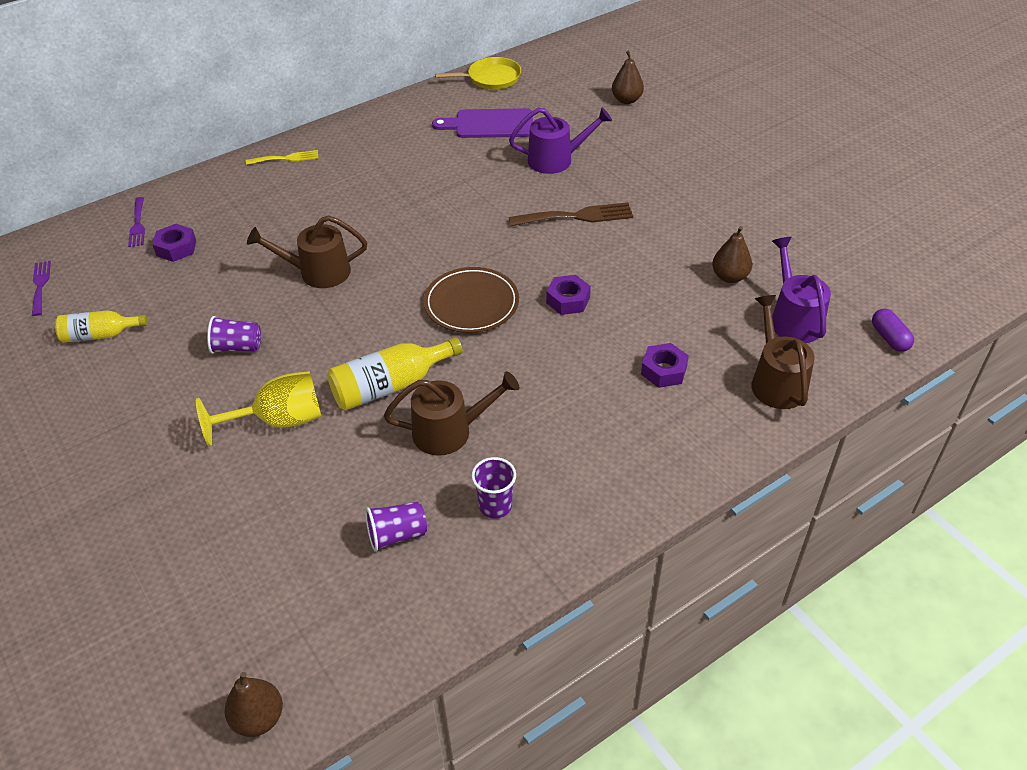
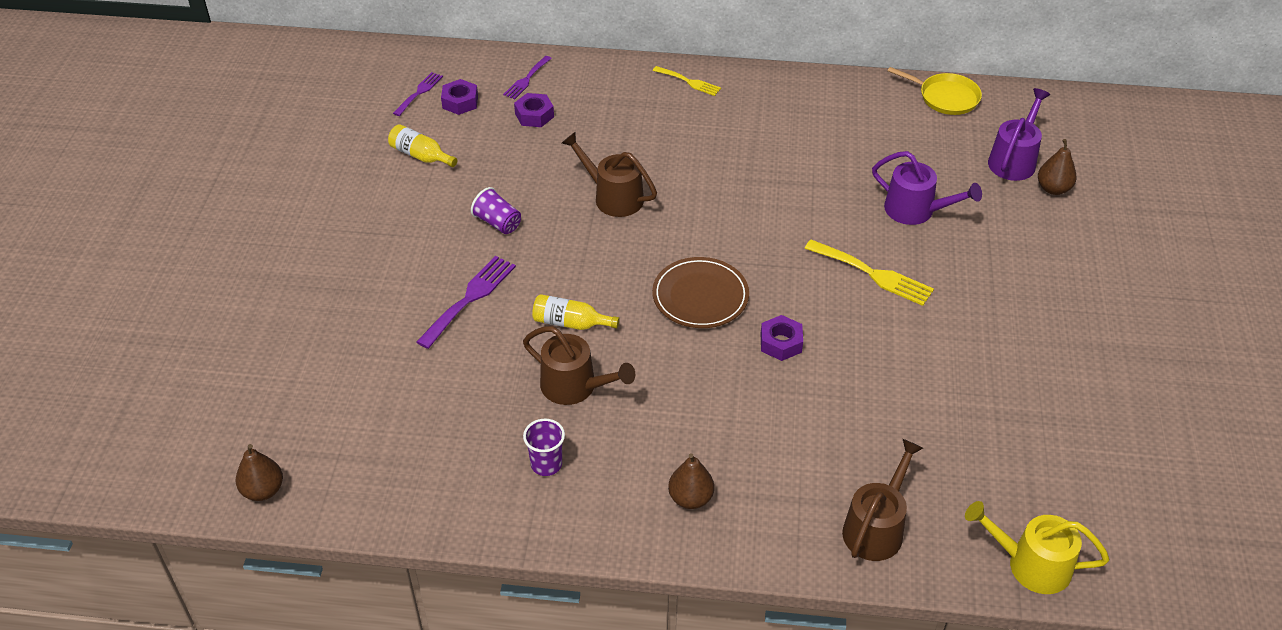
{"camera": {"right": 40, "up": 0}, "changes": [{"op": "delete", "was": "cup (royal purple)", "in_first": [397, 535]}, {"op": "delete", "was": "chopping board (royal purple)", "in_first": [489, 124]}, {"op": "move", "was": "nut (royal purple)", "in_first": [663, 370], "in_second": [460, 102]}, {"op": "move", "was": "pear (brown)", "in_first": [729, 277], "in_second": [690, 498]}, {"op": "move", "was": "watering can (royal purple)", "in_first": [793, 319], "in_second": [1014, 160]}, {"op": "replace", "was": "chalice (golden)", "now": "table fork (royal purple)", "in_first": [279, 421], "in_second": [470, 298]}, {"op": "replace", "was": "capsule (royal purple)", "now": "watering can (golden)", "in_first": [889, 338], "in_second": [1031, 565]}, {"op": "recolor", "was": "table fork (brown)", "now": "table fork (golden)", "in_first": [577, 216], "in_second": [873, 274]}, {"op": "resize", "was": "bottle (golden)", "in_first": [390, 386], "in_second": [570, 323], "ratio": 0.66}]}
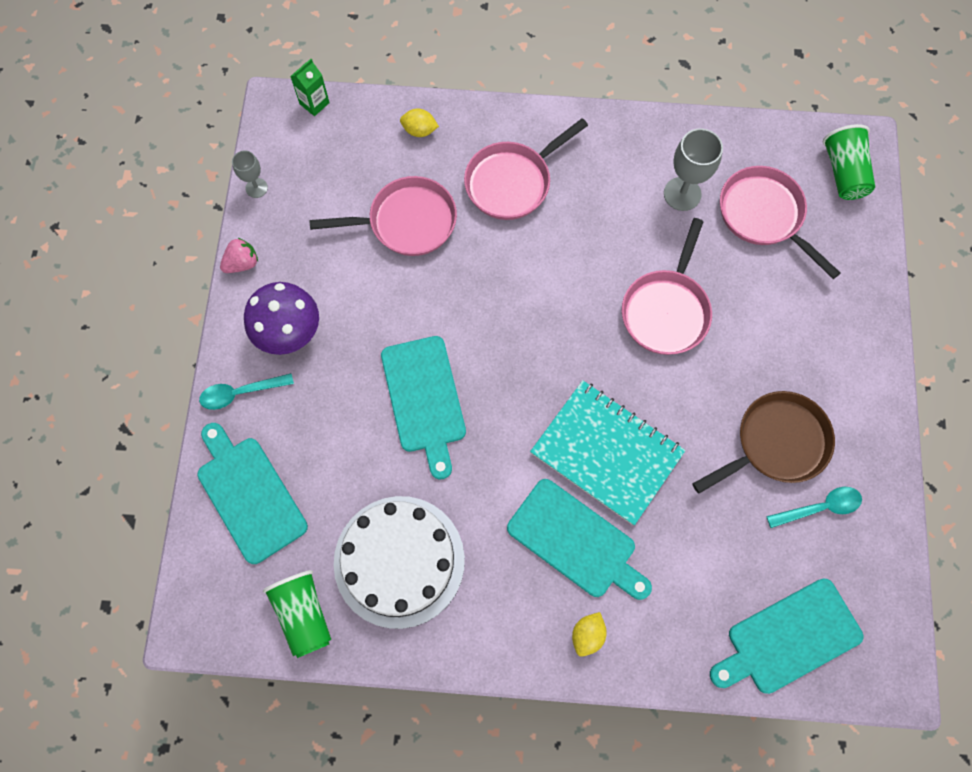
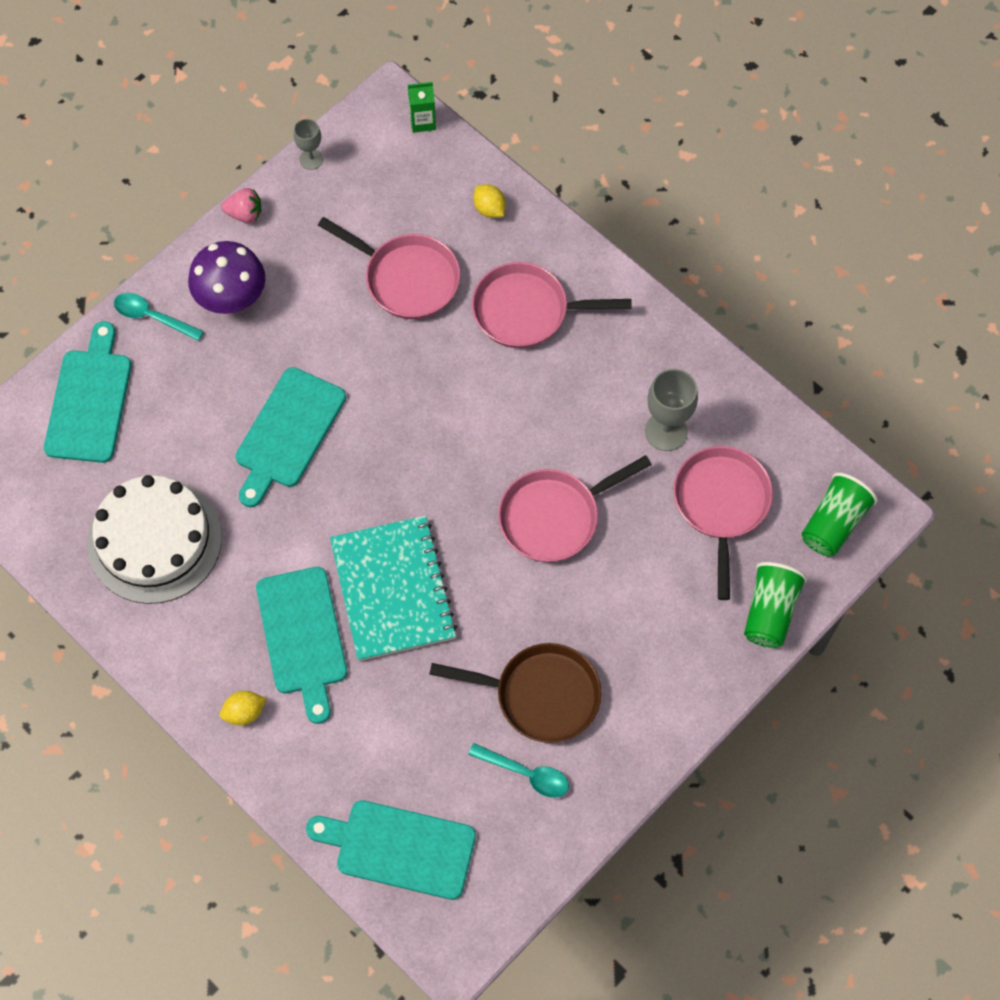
{"camera": {"right": 40, "up": -5}, "changes": [{"op": "move", "was": "cup (green)", "in_first": [304, 614], "in_second": [770, 612]}]}
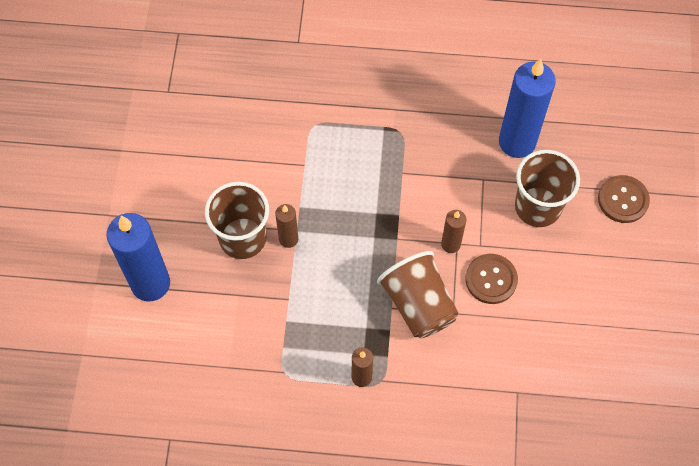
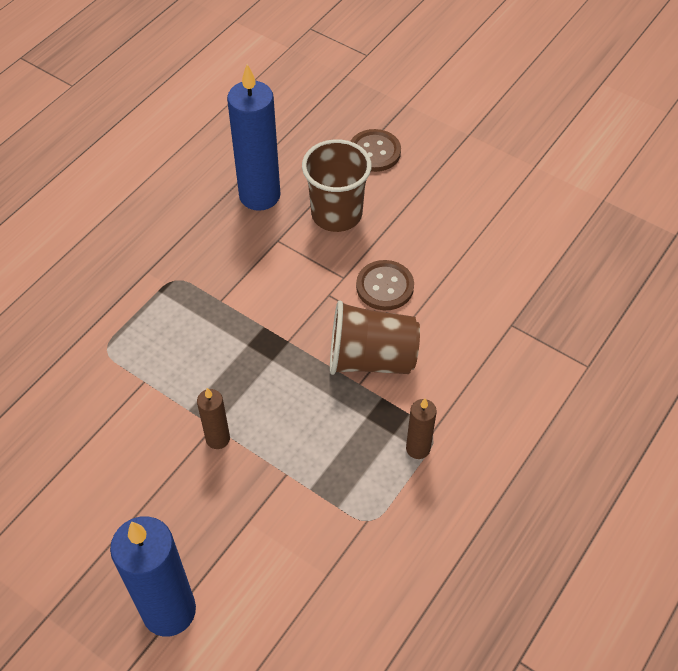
{"camera": {"right": -60, "up": -10}, "changes": [{"op": "delete", "was": "cup (brown)", "in_first": [242, 238]}, {"op": "delete", "was": "pillar candle (brown)", "in_first": [450, 244]}]}
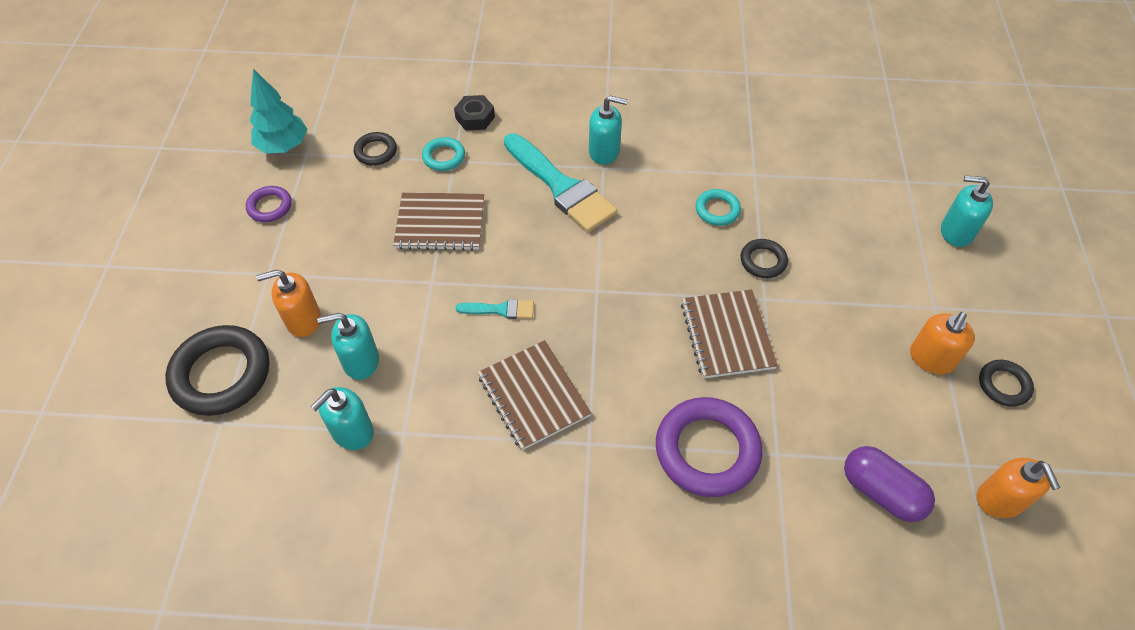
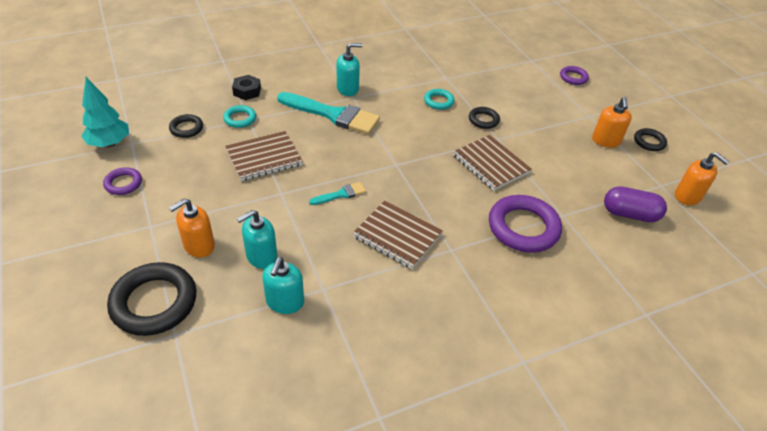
{"camera": {"right": -30, "up": -10}, "changes": [{"op": "replace", "was": "soap dispenser (turquoise)", "now": "torus (royal purple)", "in_first": [956, 232], "in_second": [573, 78]}]}
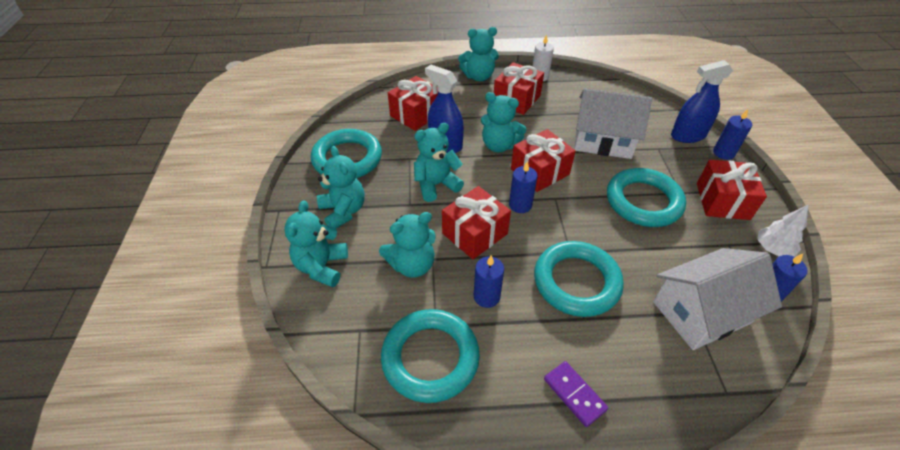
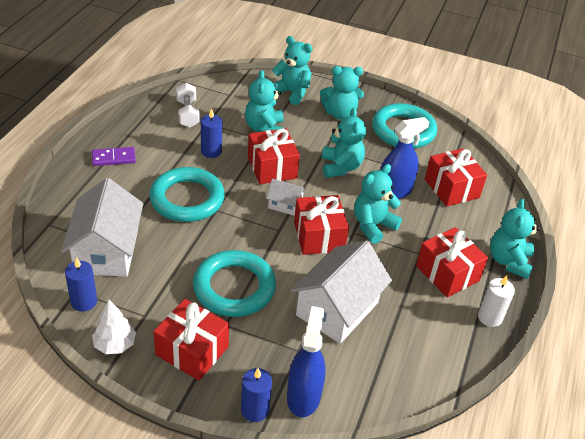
{"camera": {"right": 110, "up": -5}, "changes": [{"op": "replace", "was": "torus (turquoise)", "now": "hand weight (white)", "in_first": [430, 358], "in_second": [187, 114]}, {"op": "replace", "was": "pillar candle (cobalt)", "now": "toy house (white)", "in_first": [520, 205], "in_second": [285, 205]}]}
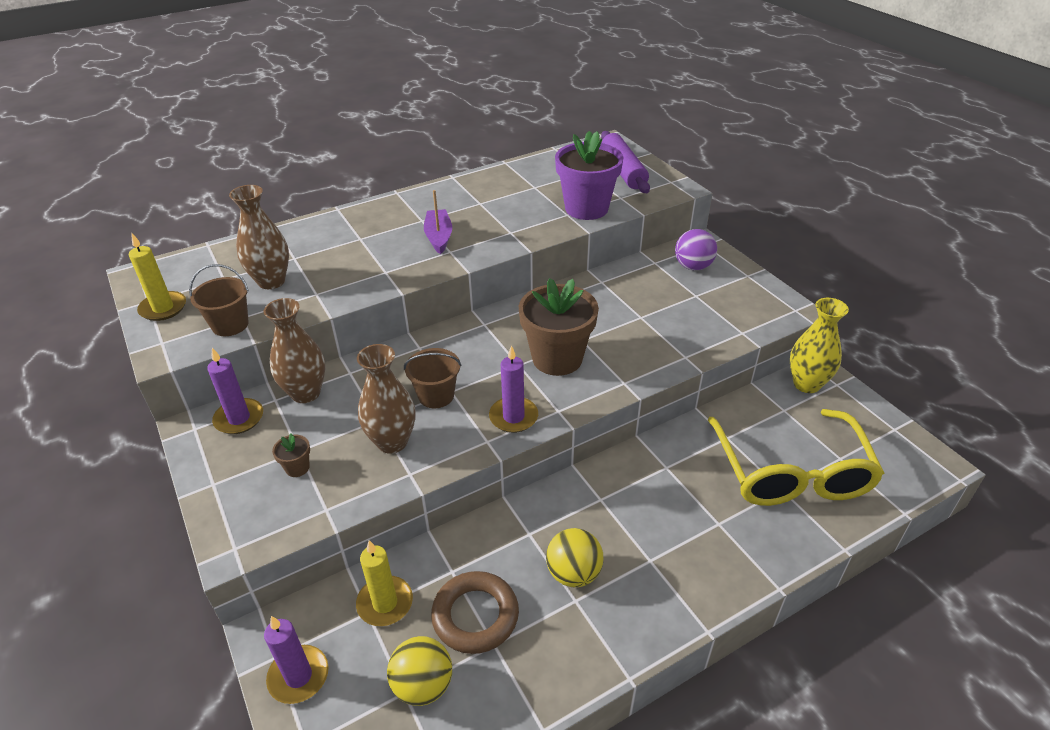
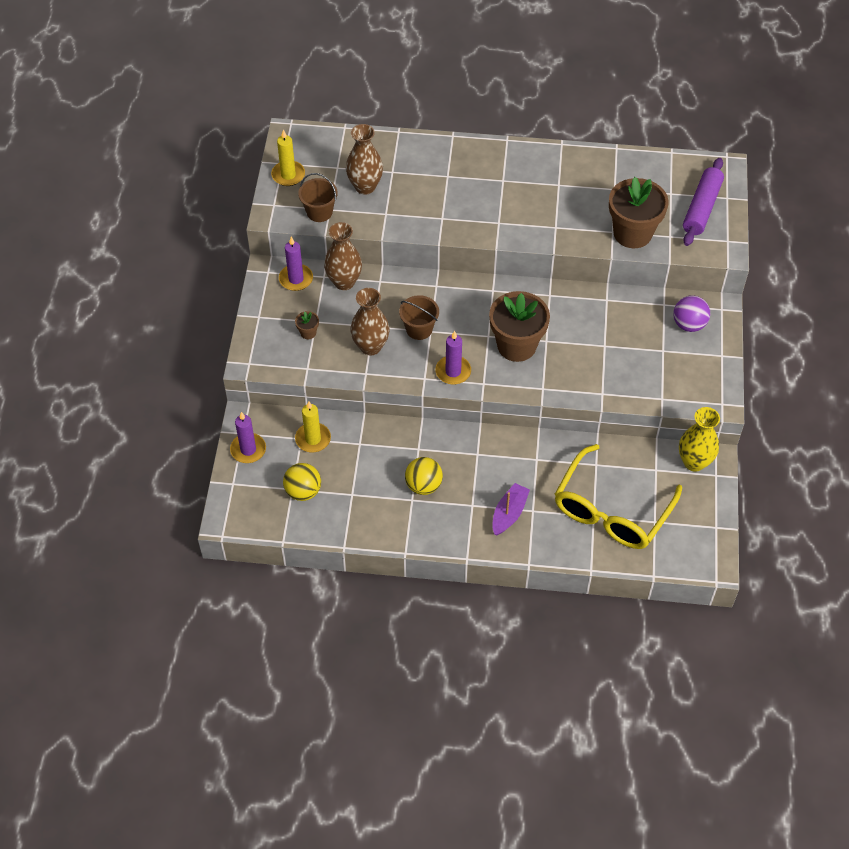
{"camera": {"right": 35, "up": 15}, "changes": [{"op": "delete", "was": "torus (brown)", "in_first": [475, 616]}, {"op": "move", "was": "toy boat (royal purple)", "in_first": [439, 237], "in_second": [509, 513]}, {"op": "recolor", "was": "flower pot (royal purple)", "now": "flower pot (brown)", "in_first": [586, 208], "in_second": [632, 233]}]}
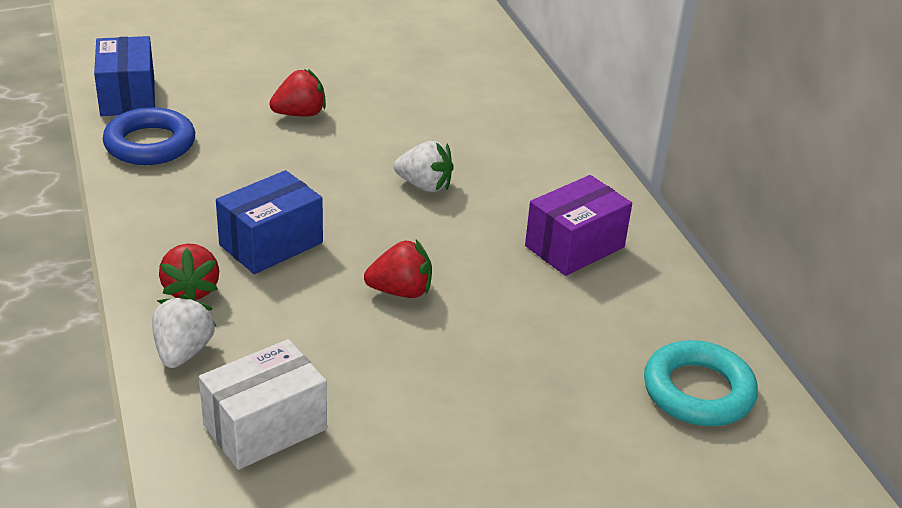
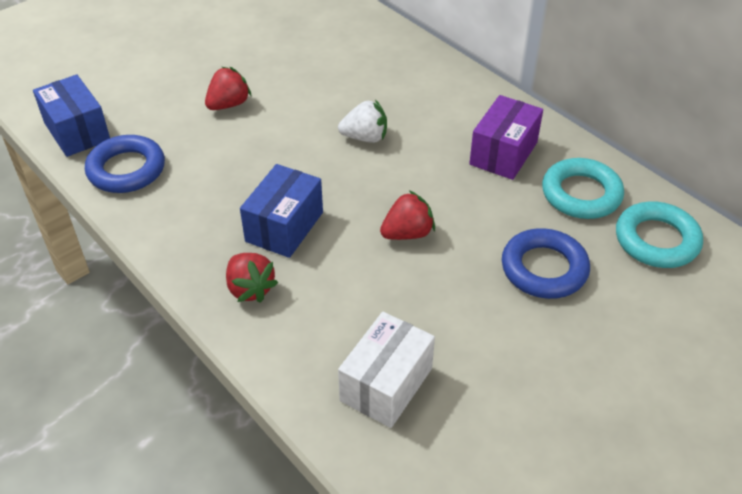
{"camera": {"right": -20, "up": 10}, "changes": [{"op": "delete", "was": "strawberry (white)", "in_first": [183, 352]}, {"op": "insert", "now": "torus (cobalt)", "in_second": [544, 269]}, {"op": "insert", "now": "torus (turquoise)", "in_second": [581, 194]}]}
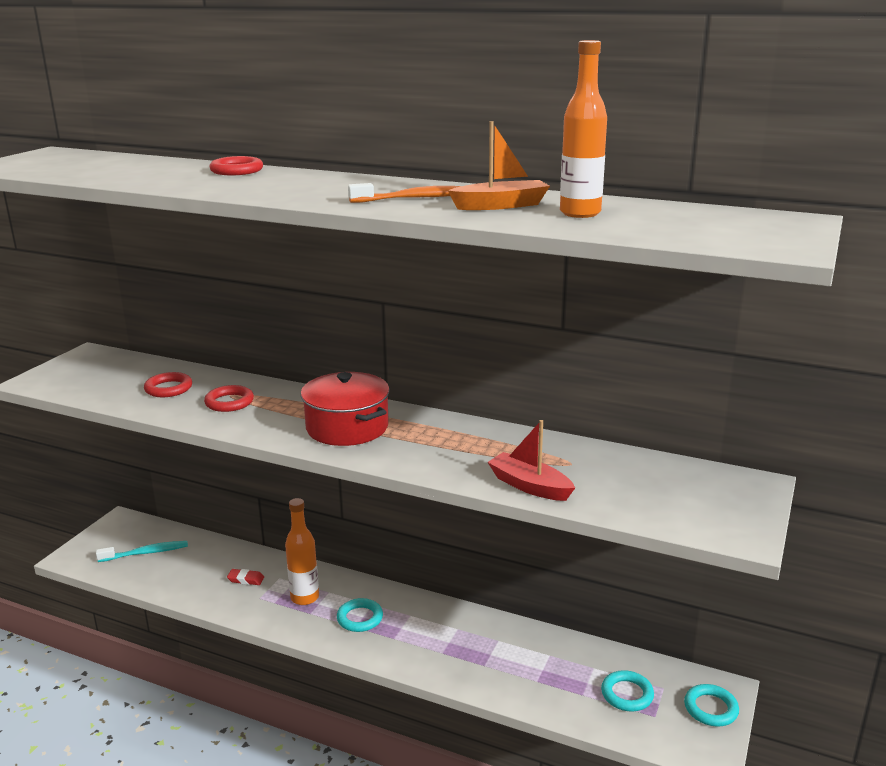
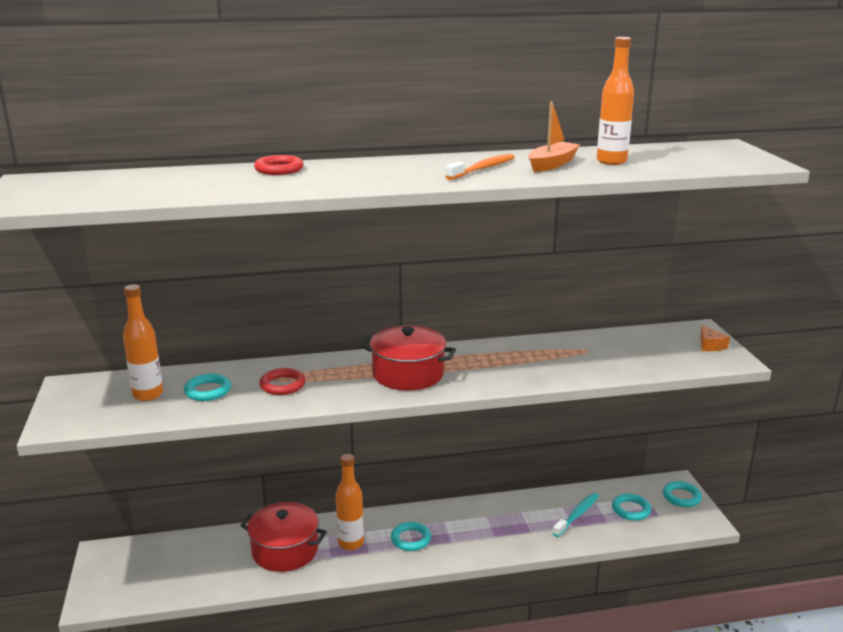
{"camera": {"right": -35, "up": 0}, "changes": [{"op": "delete", "was": "toy boat (red)", "in_first": [530, 486]}, {"op": "insert", "now": "bottle (orange)", "in_second": [148, 394]}, {"op": "insert", "now": "cheese wedge (orange)", "in_second": [710, 345]}, {"op": "move", "was": "dental brush (turquoise)", "in_first": [146, 553], "in_second": [577, 515]}, {"op": "replace", "was": "eraser (red)", "now": "pot (red)", "in_first": [246, 579], "in_second": [285, 550]}, {"op": "recolor", "was": "torus (red)", "now": "torus (turquoise)", "in_first": [168, 388], "in_second": [208, 391]}]}
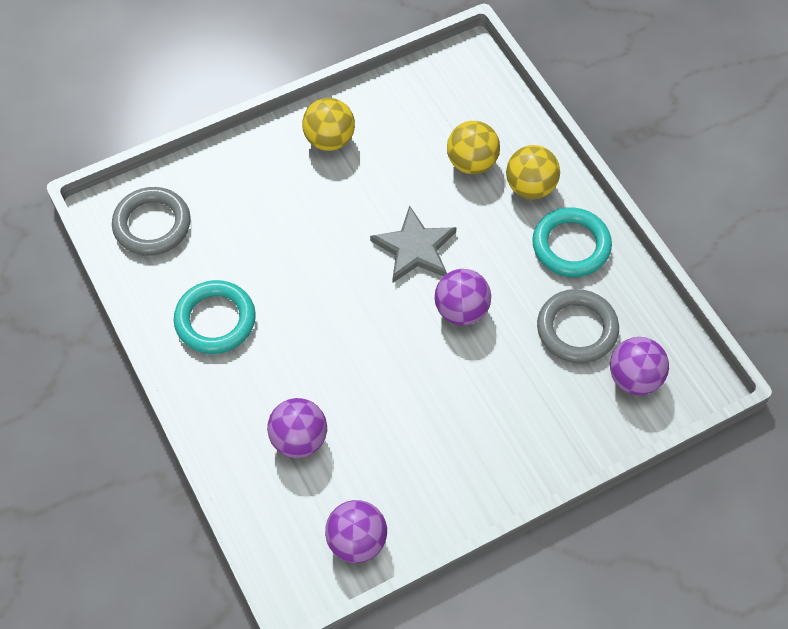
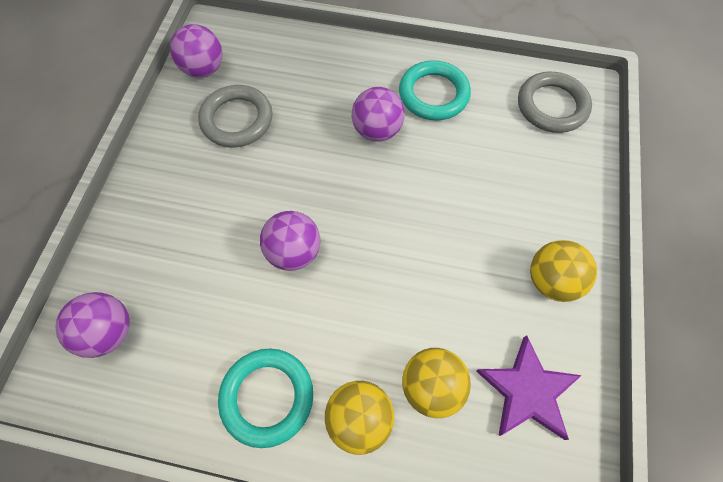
{"camera": {"right": 130, "up": 5}, "changes": [{"op": "delete", "was": "star shape (ash-grey)", "in_first": [415, 248]}, {"op": "insert", "now": "star shape (royal purple)", "in_second": [527, 390]}, {"op": "move", "was": "ball (royal purple)", "in_first": [299, 439], "in_second": [377, 130]}, {"op": "move", "was": "torus (ash-grey)", "in_first": [577, 329], "in_second": [237, 119]}]}
